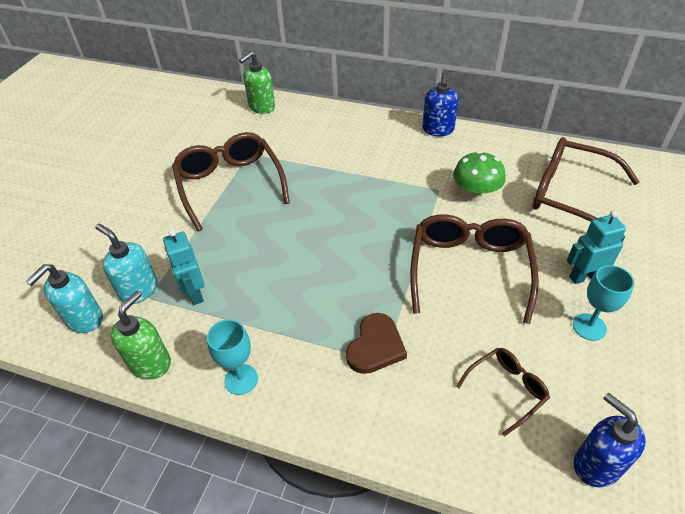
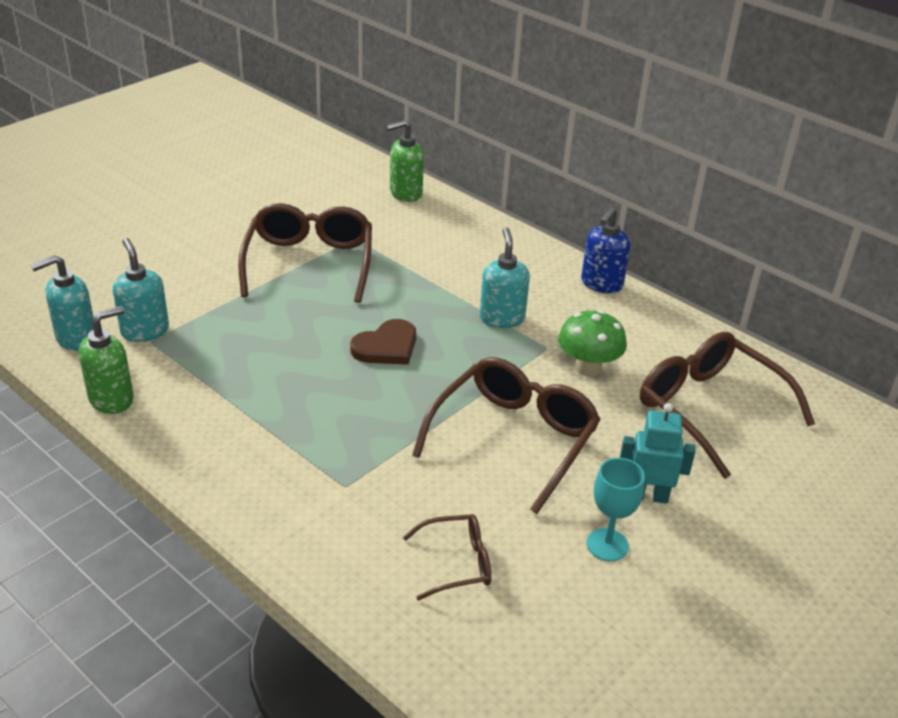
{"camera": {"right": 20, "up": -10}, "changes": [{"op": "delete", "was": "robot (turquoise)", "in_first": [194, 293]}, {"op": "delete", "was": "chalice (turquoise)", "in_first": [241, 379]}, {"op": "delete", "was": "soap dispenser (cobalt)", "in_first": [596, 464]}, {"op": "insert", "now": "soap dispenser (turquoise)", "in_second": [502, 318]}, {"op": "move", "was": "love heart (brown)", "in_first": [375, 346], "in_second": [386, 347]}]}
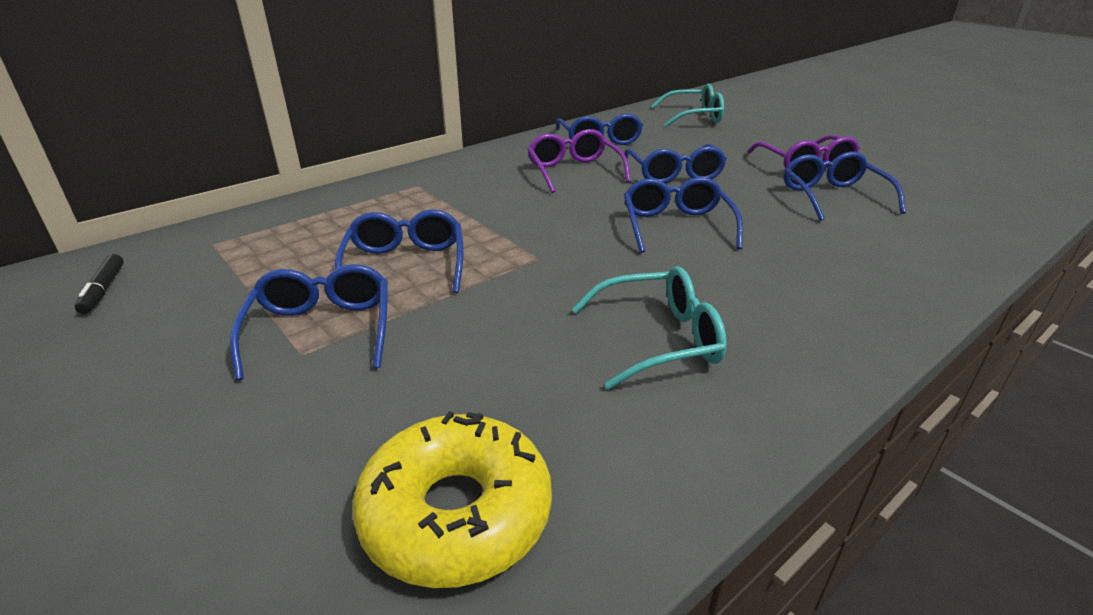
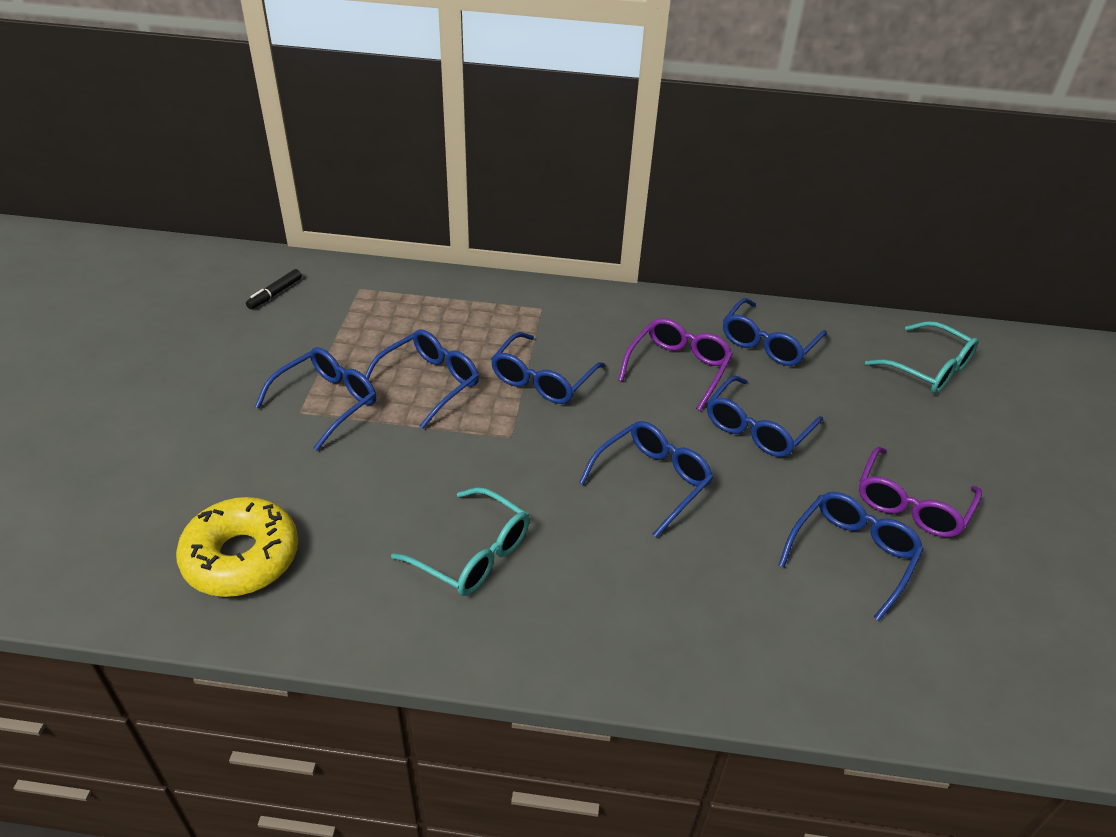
{"camera": {"right": 45, "up": 10}, "changes": [{"op": "insert", "now": "glasses (cobalt)", "in_second": [542, 380]}]}
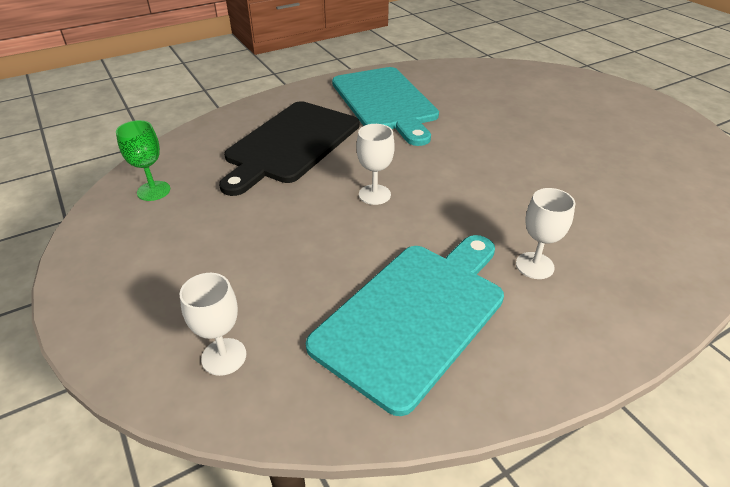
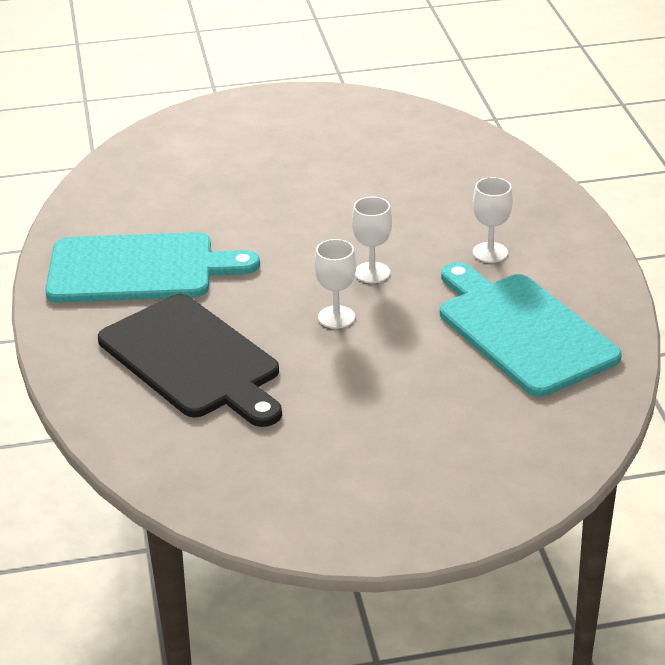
{"camera": {"right": -70, "up": -5}, "changes": [{"op": "delete", "was": "chalice (green)", "in_first": [153, 191]}, {"op": "move", "was": "chalice (white)", "in_first": [224, 356], "in_second": [372, 273]}]}
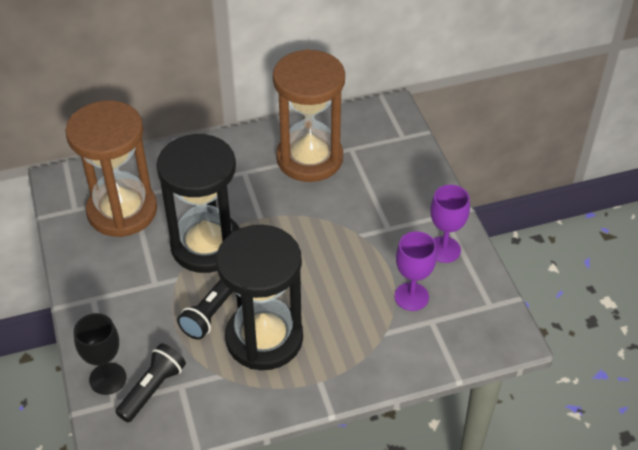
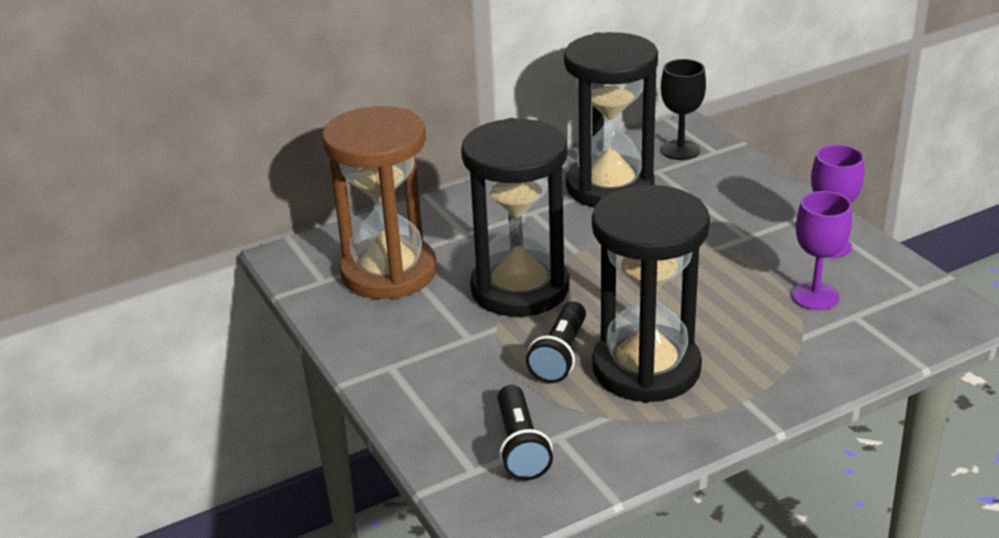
{"camera": {"right": -10, "up": -15}, "changes": [{"op": "move", "was": "chalice (ebony)", "in_first": [108, 378], "in_second": [680, 150]}, {"op": "recolor", "was": "hourglass (brown)", "now": "hourglass (ebony)", "in_first": [309, 158], "in_second": [610, 187]}, {"op": "rotate", "was": "pocket torch (ebony)", "in_first": [152, 389], "in_second": [520, 447], "clockwise": 150}]}
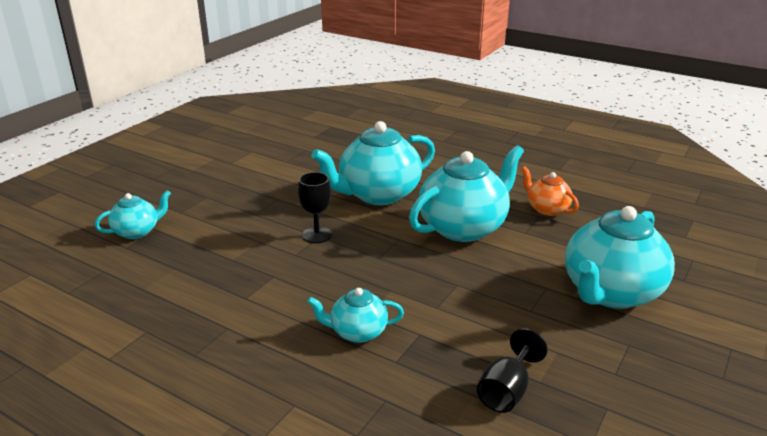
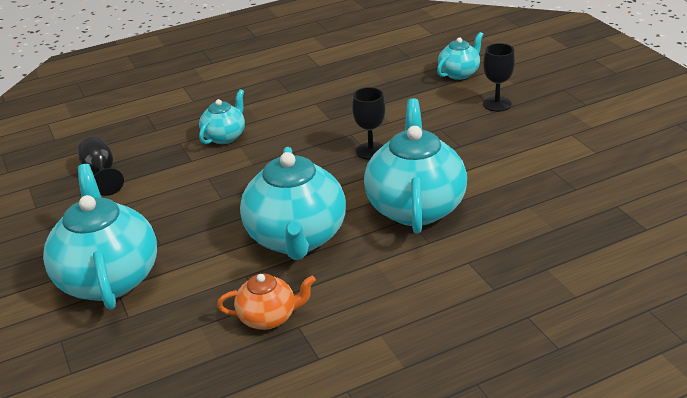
{"camera": {"right": 125, "up": 5}, "changes": [{"op": "insert", "now": "chalice (ebony)", "in_second": [497, 104]}, {"op": "rotate", "was": "tea pot (turquoise)", "in_first": [137, 231], "in_second": [459, 73], "clockwise": -135}]}
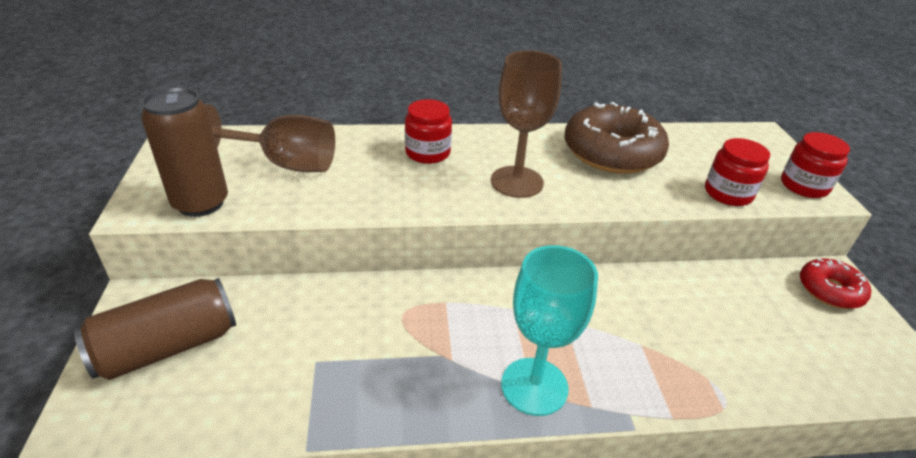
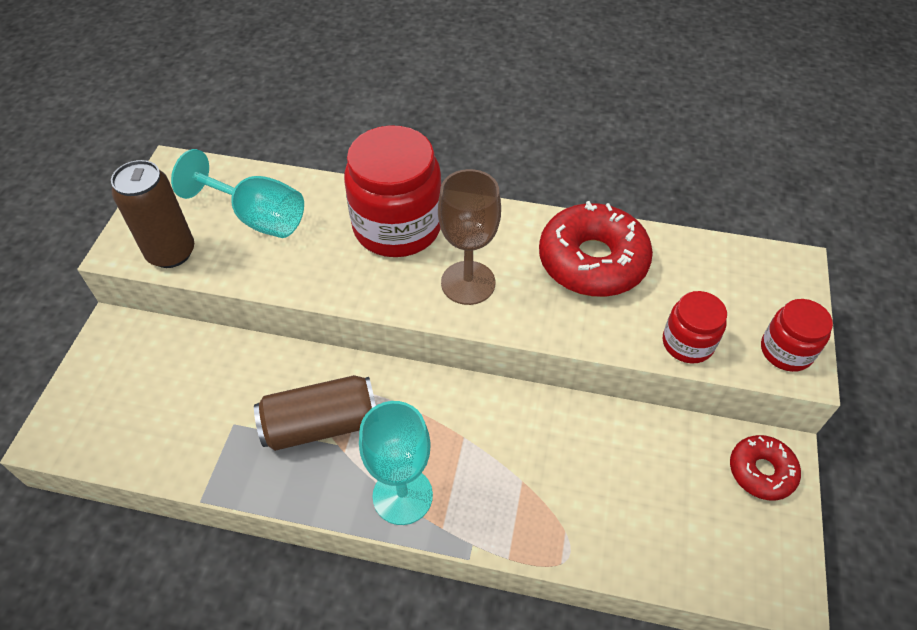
{"camera": {"right": 20, "up": 15}, "changes": [{"op": "move", "was": "tin (brown)", "in_first": [167, 347], "in_second": [321, 424]}, {"op": "recolor", "was": "chalice (brown)", "now": "chalice (turquoise)", "in_first": [285, 164], "in_second": [257, 217]}, {"op": "recolor", "was": "doughnut (brown)", "now": "doughnut (red)", "in_first": [612, 152], "in_second": [592, 261]}, {"op": "resize", "was": "jar (red)", "in_first": [427, 153], "in_second": [397, 226], "ratio": 1.91}]}
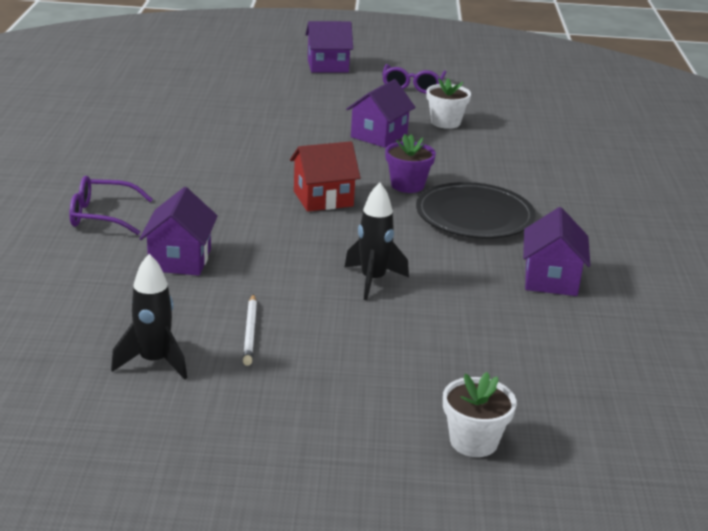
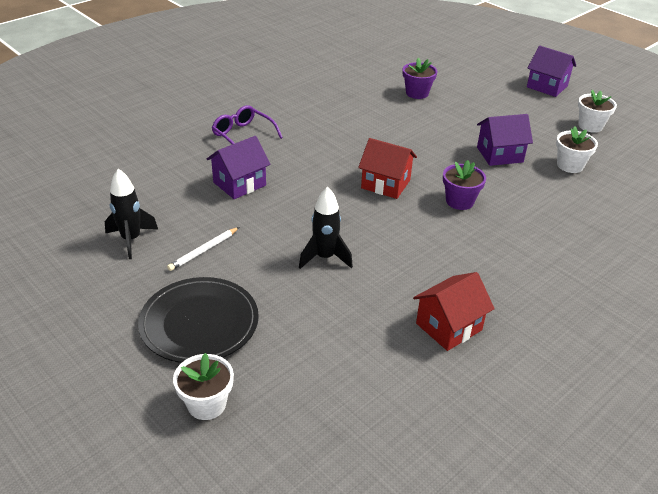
{"camera": {"right": 45, "up": 10}, "changes": [{"op": "insert", "now": "flower pot (royal purple)", "in_second": [417, 93]}, {"op": "move", "was": "plate (ebony)", "in_first": [474, 216], "in_second": [199, 323]}, {"op": "replace", "was": "glasses (royal purple)", "now": "flower pot (white)", "in_first": [412, 86], "in_second": [590, 126]}, {"op": "recolor", "was": "toy house (royal purple)", "now": "toy house (red)", "in_first": [551, 279], "in_second": [448, 327]}]}
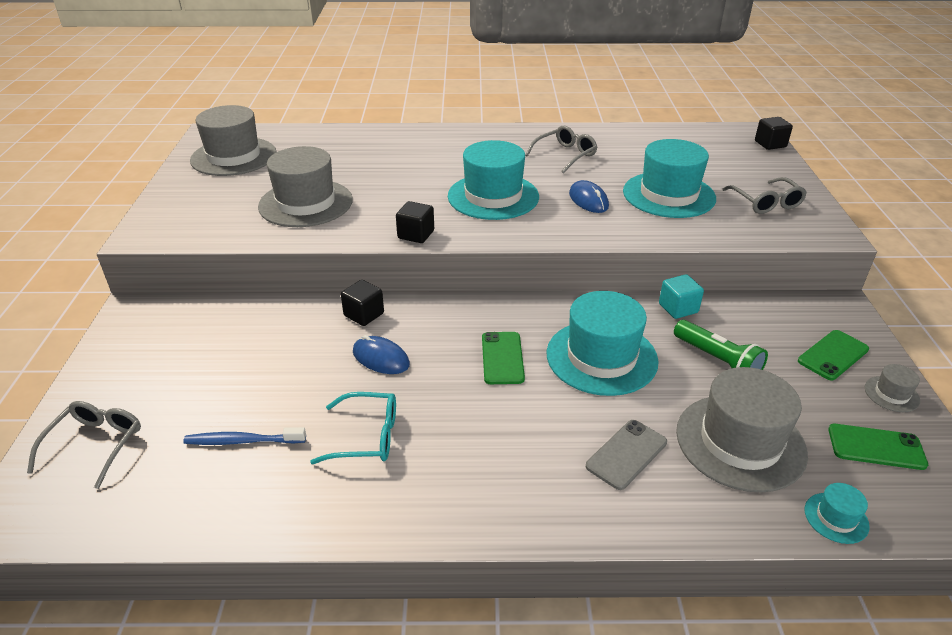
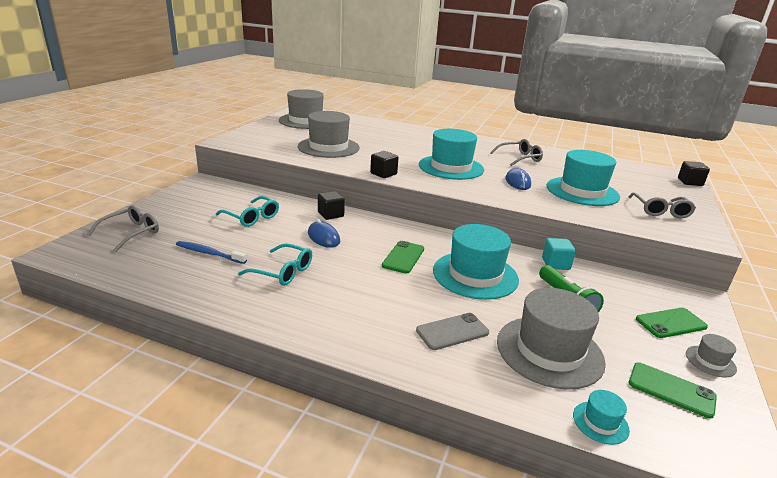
{"camera": {"right": 20, "up": -10}, "changes": [{"op": "insert", "now": "glasses (turquoise)", "in_second": [252, 217]}]}
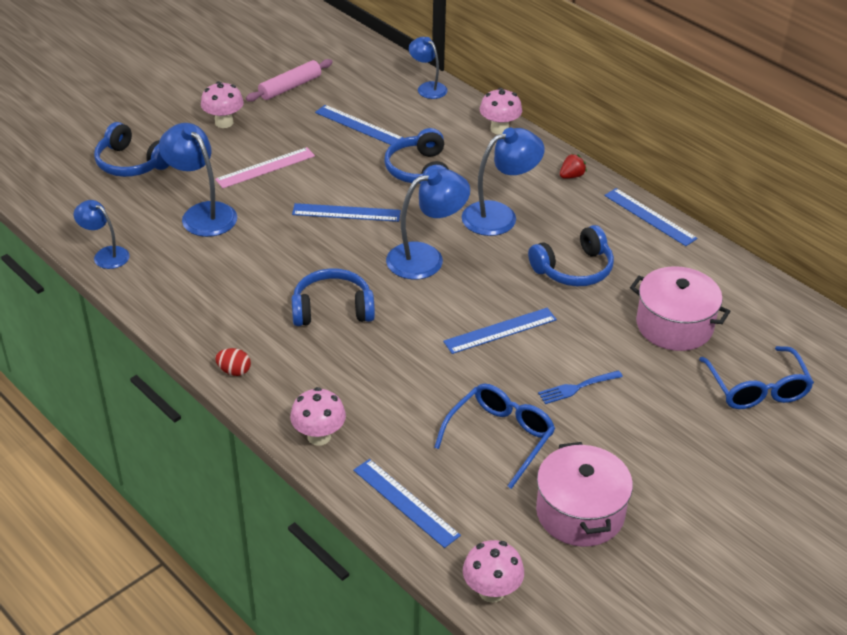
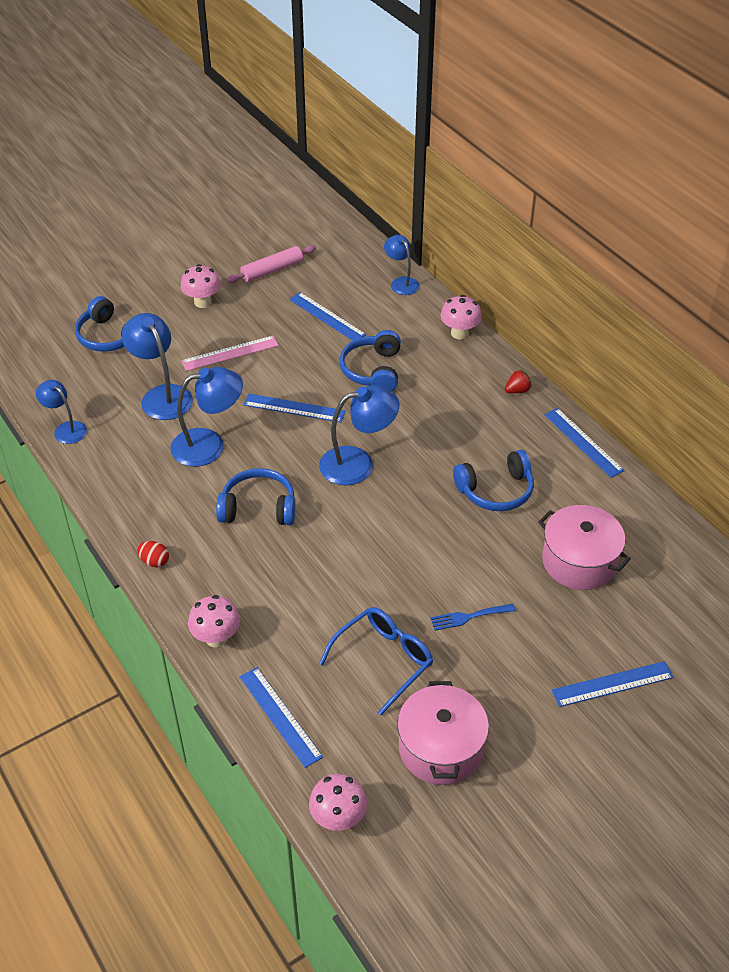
{"camera": {"right": 10, "up": 5}, "changes": [{"op": "delete", "was": "glasses (cobalt)", "in_first": [757, 389]}, {"op": "move", "was": "straightedge (cobalt)", "in_first": [500, 330], "in_second": [612, 684]}, {"op": "move", "was": "lamp (cobalt)", "in_first": [499, 215], "in_second": [209, 445]}]}
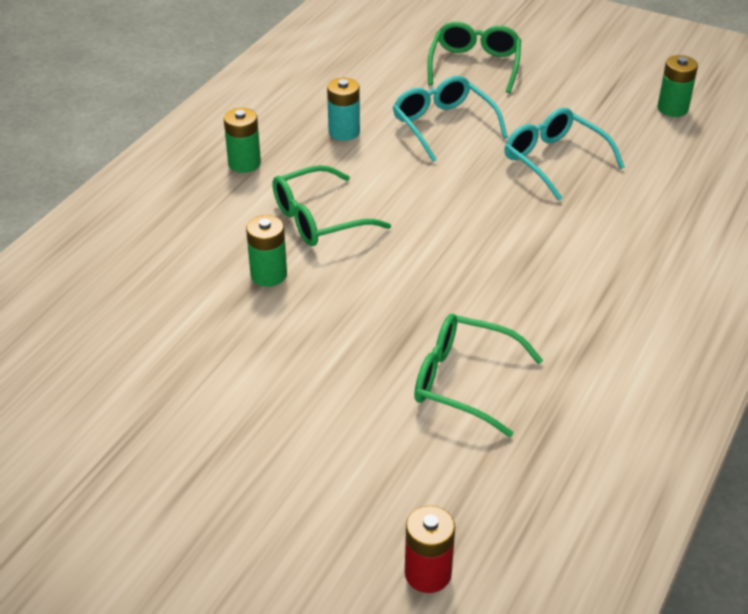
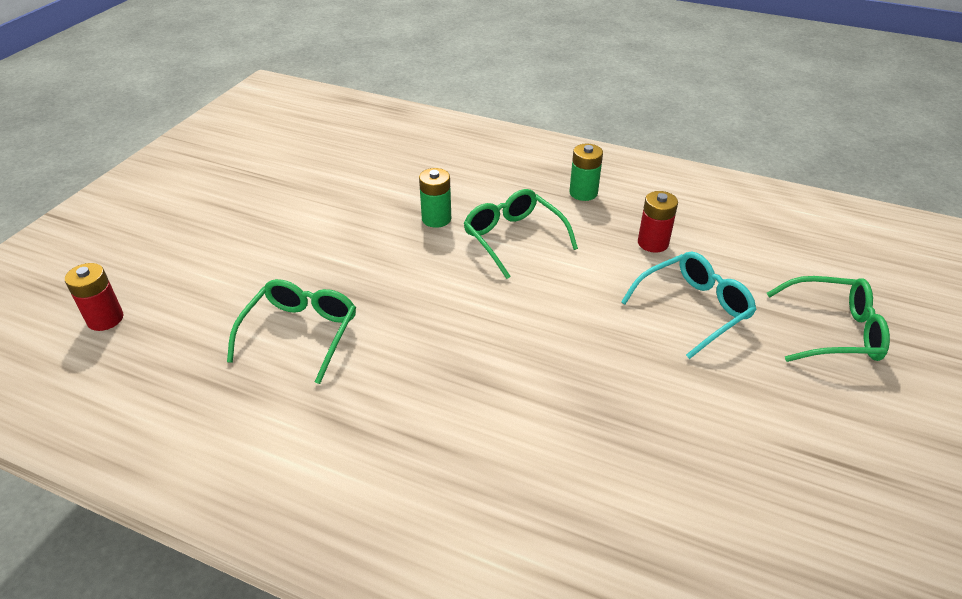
{"camera": {"right": 85, "up": 0}, "changes": [{"op": "delete", "was": "glasses (turquoise)", "in_first": [554, 160]}, {"op": "delete", "was": "power cell (green)", "in_first": [672, 108]}, {"op": "recolor", "was": "power cell (turquoise)", "now": "power cell (red)", "in_first": [344, 132], "in_second": [653, 243]}]}
